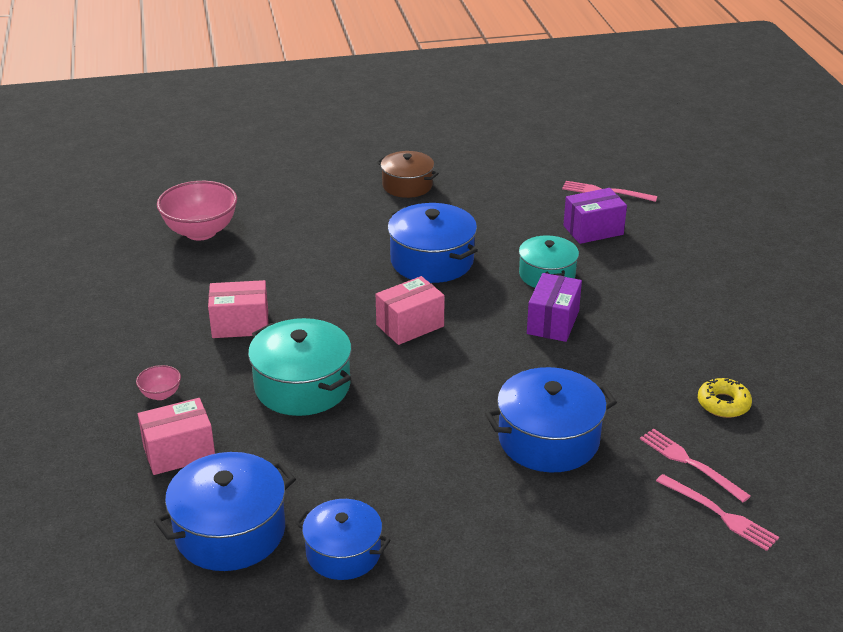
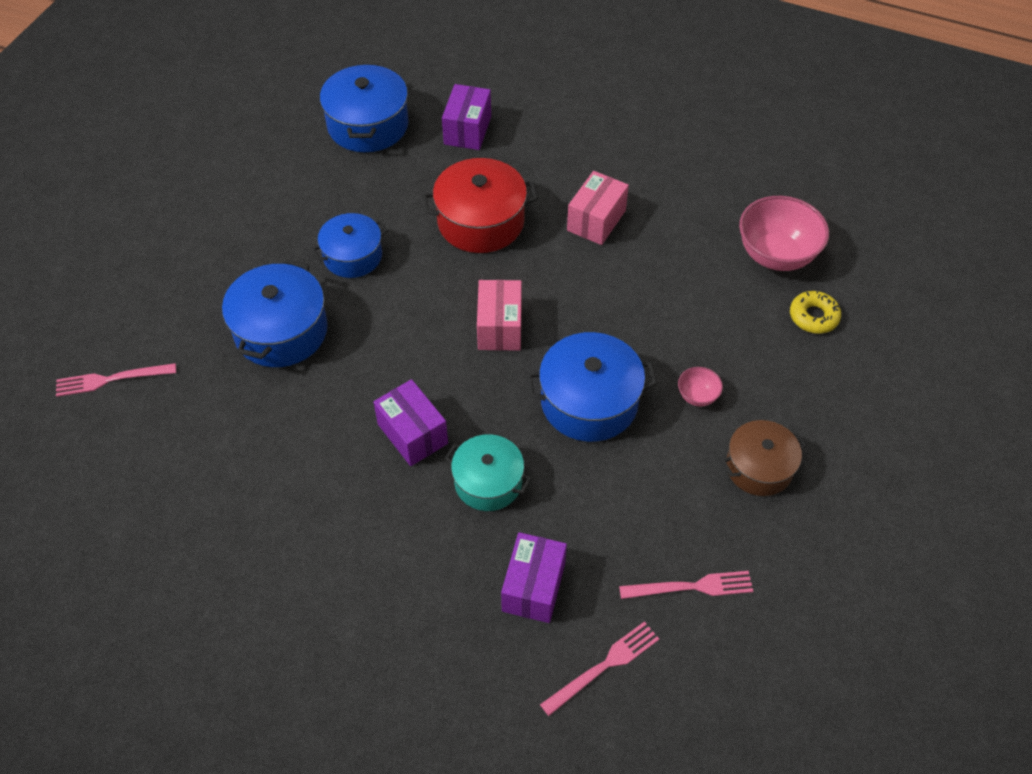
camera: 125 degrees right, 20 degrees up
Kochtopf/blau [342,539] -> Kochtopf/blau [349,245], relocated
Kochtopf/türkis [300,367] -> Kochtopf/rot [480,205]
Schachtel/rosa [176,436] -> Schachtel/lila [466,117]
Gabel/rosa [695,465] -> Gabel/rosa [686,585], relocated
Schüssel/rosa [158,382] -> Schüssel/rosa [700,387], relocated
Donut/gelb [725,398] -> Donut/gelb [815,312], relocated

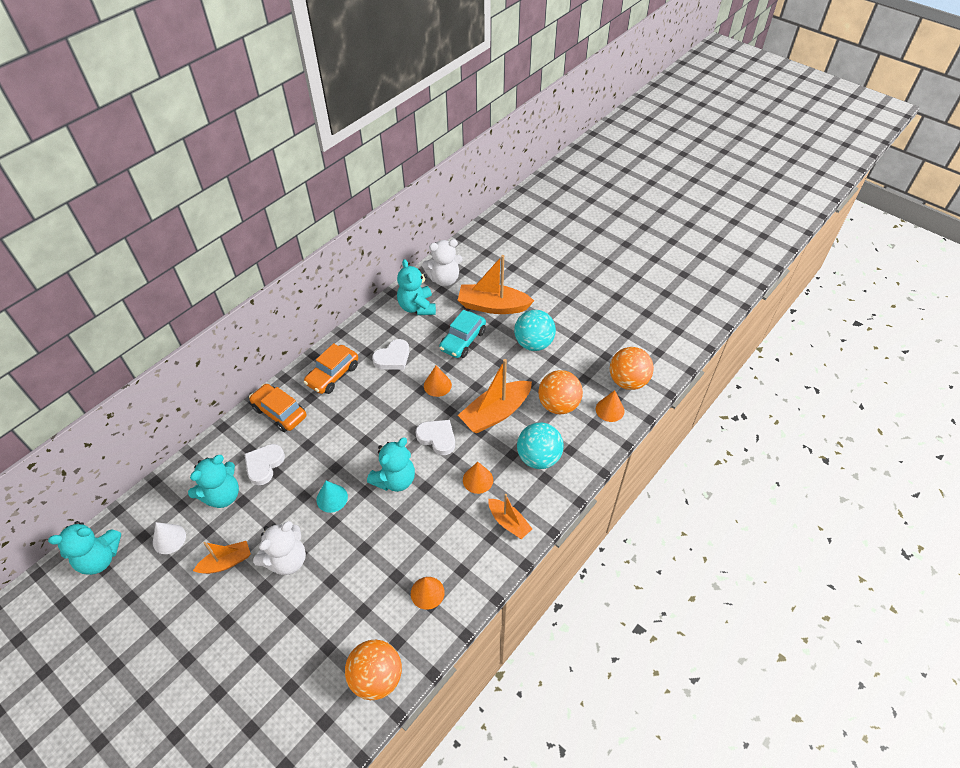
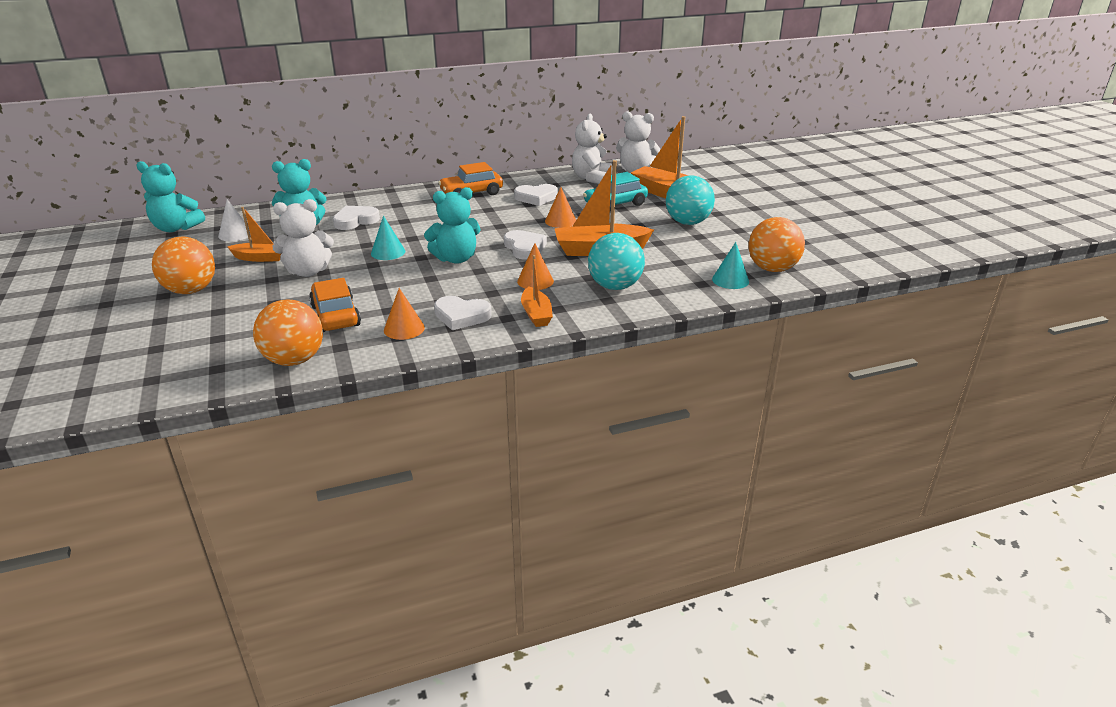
camera: 30 degrees right, 20 degrees down
Ball/orange [560,392] -> Ball/orange [183,265], relocated
Auto/orange [277,408] -> Auto/orange [335,305], relocated
none -> Herz/weiß [463,313]
Teddybär/türkis [416,287] -> Teddybär/weiß [592,149]
Kegel/orange [610,406] -> Kegel/türkis [730,265]

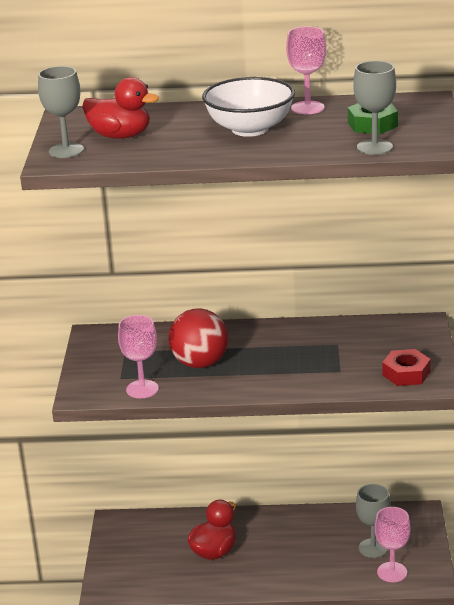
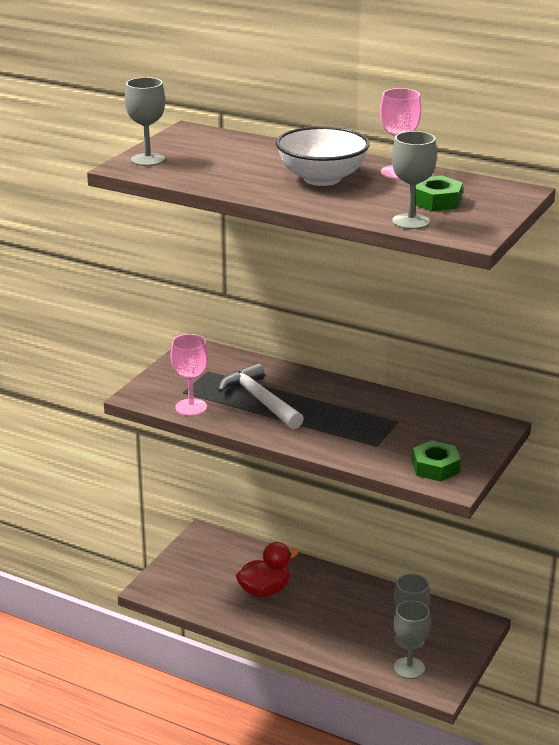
camera: 25 degrees right, 0 degrees up
Ball/rot [198,338] -> Hammer/weiß [261,396]
Kelch/rosa [392,544] -> Kelch/grau [412,639]
Sechskantmutter/rot [406,367] -> Sechskantmutter/grün [436,461]
Ente/rot [120,108] -> none

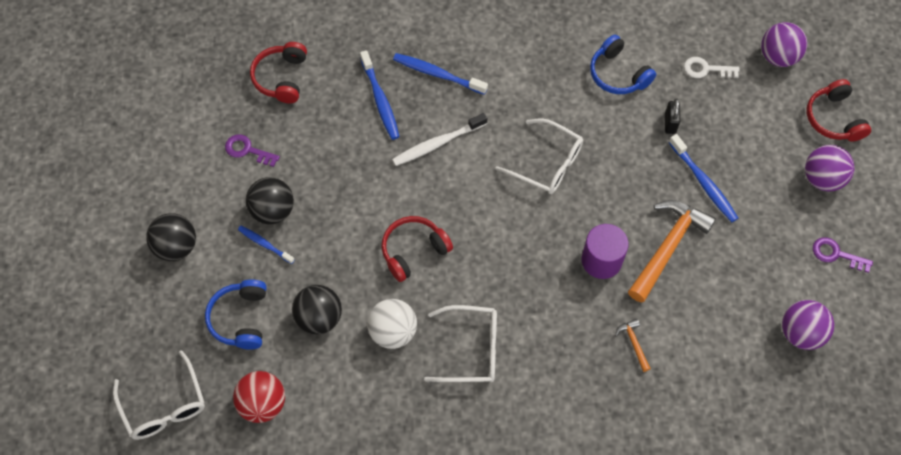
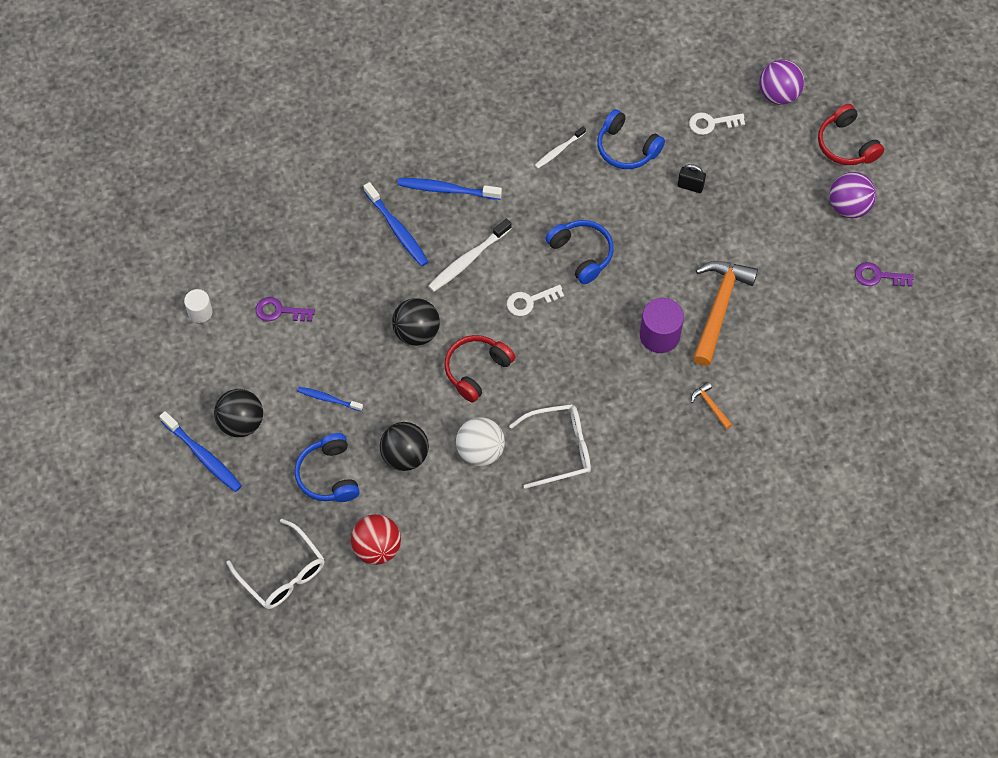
camera: 15 degrees left, 0 degrees up
Zahnbürste/blau [703,178] -> Zahnbürste/blau [200,451], relocated
none -> Vollzylinder/weiß [198,306]
Ball/schwarz [270,200] -> Ball/schwarz [416,322], relocated
none -> Schlüssel/weiß [535,300]
none -> Zahnbürste/weiß [560,147]
Brille/weiß [539,156] -> Kopfhörer/blau [579,252]
Vorhängeschloss/schwarz [672,116] -> Vorhängeschloss/schwarz [692,178], 60 degrees counterclockwise
Kopfhörer/rot [278,72] -> none
Ball/lila [808,325] -> none

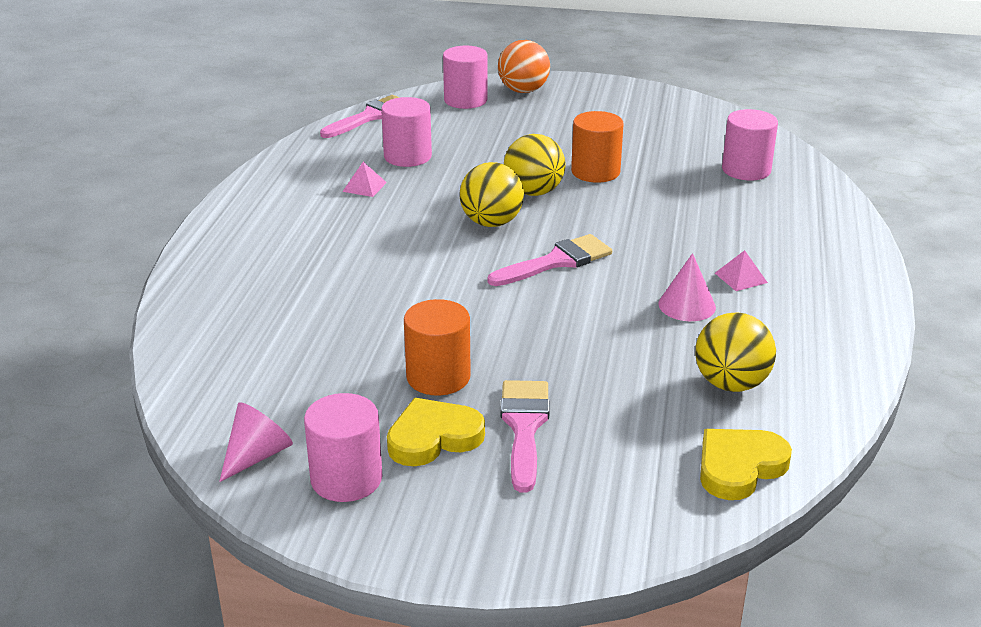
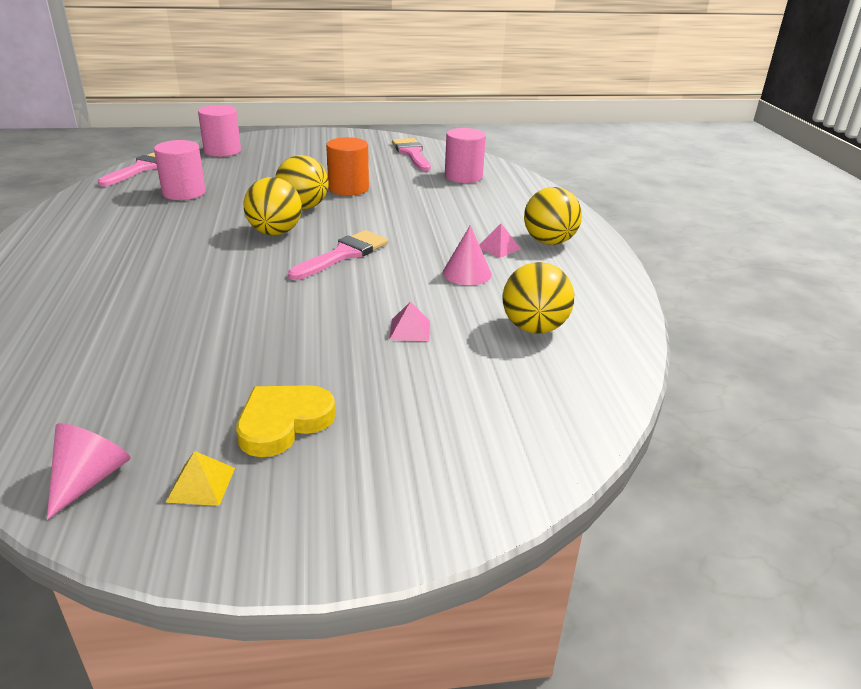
camera: 20 degrees left, 0 degrees up
Vollzylinder/rosa [343,447] -> Pyramide/gelb [200,478]
Pyramide/rosa [364,179] -> Pyramide/rosa [409,321], relocated
Pinsel/rosa [525,436] -> Pinsel/rosa [411,154], relocated
none -> Ball/gelb [553,216]
Vollzylinder/orange [437,347] -> none
Ball/orange [524,66] -> none
Herz/gelb [746,464] -> none

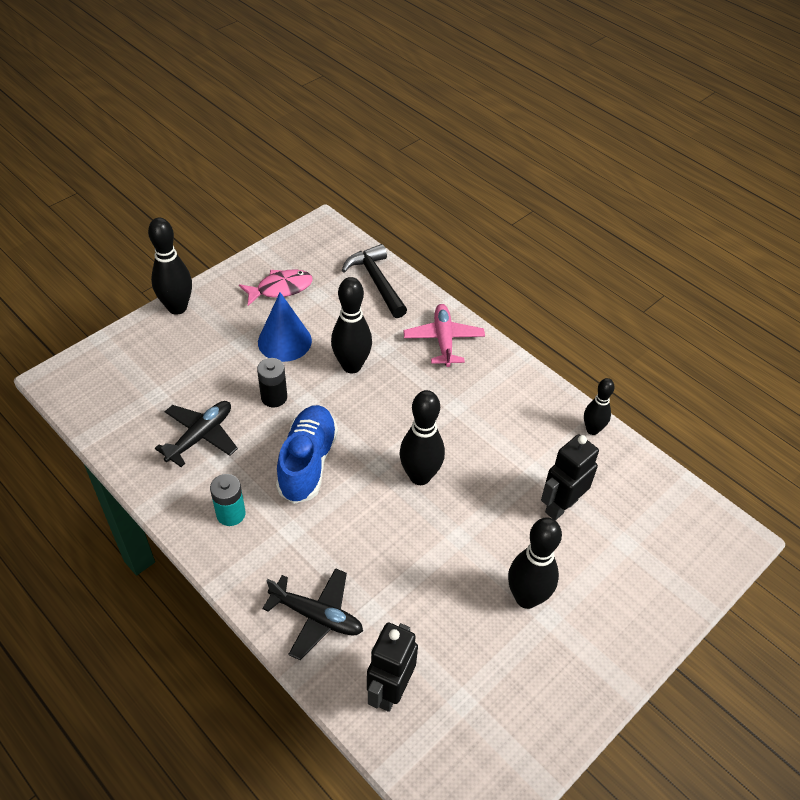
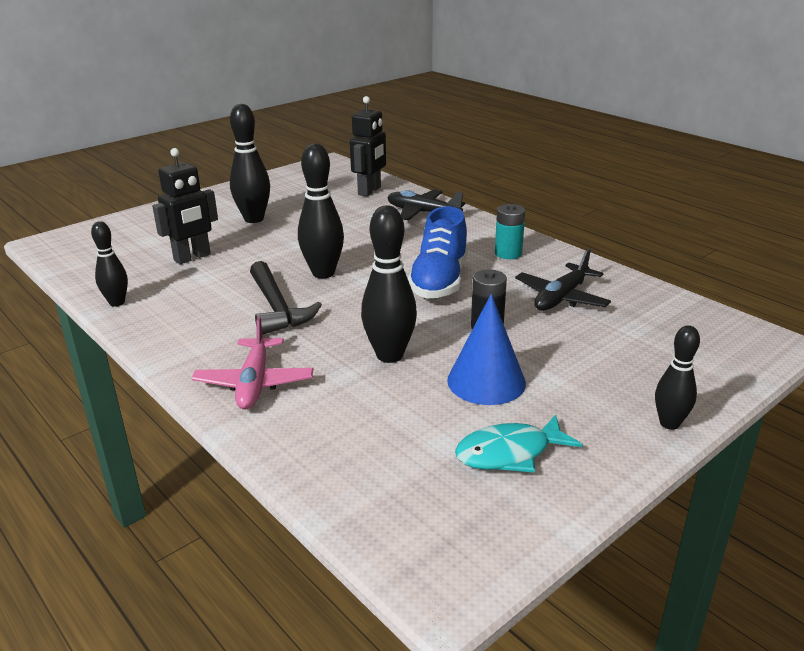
camera: 175 degrees left, 20 degrees down
Hammer/schwarz [374,281] -> Hammer/schwarz [286,298], relocated
Fisch/rosa [276,287] -> Fisch/türkis [519,443]
Bowlingkegel/schwarz [170,266] -> Bowlingkegel/schwarz [677,377], x0.62

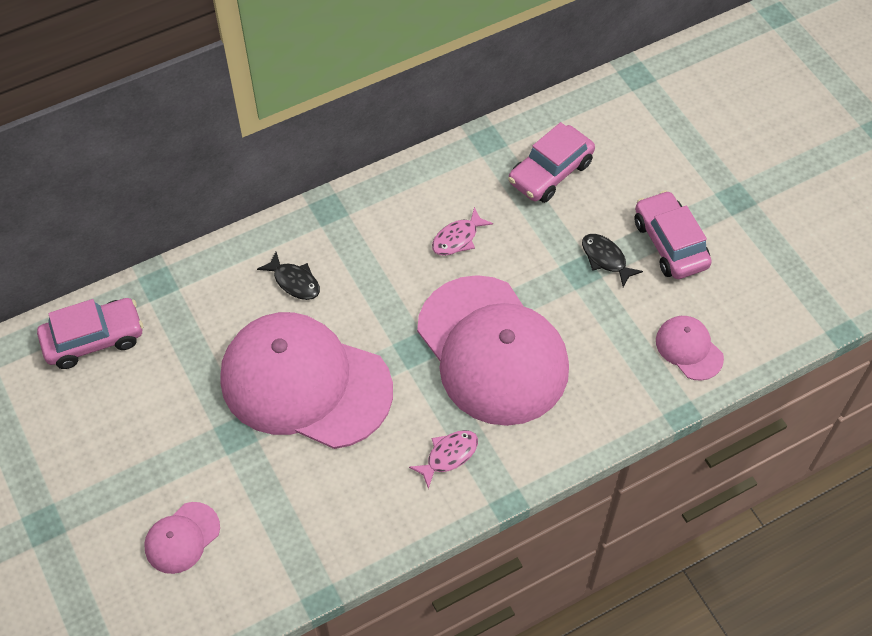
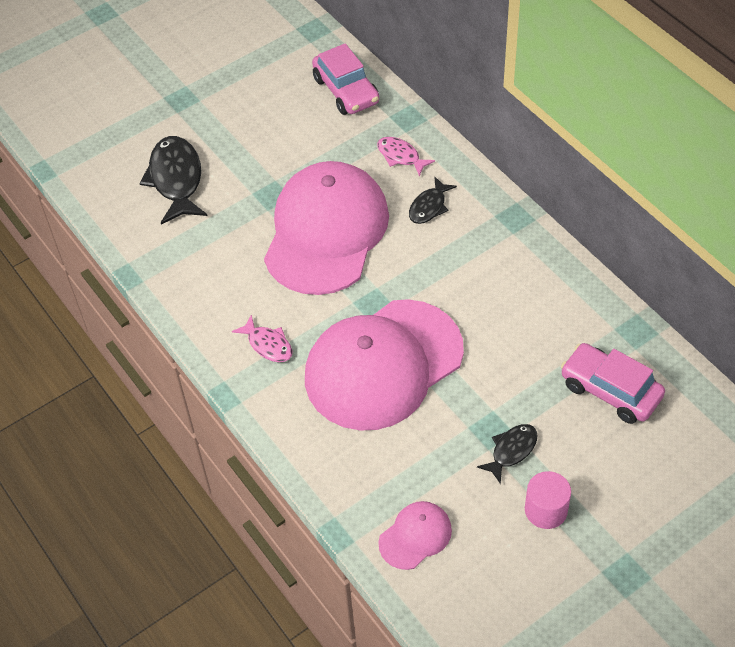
camera: 85 degrees right, 5 degrees down
Kappe/rosa [182,538] -> Fisch/schwarz [173,180]
Fisch/rosa [462,231] -> Fisch/rosa [406,156], relocated
Auto/rosa [673,234] -> Vollzylinder/rosa [548,500]

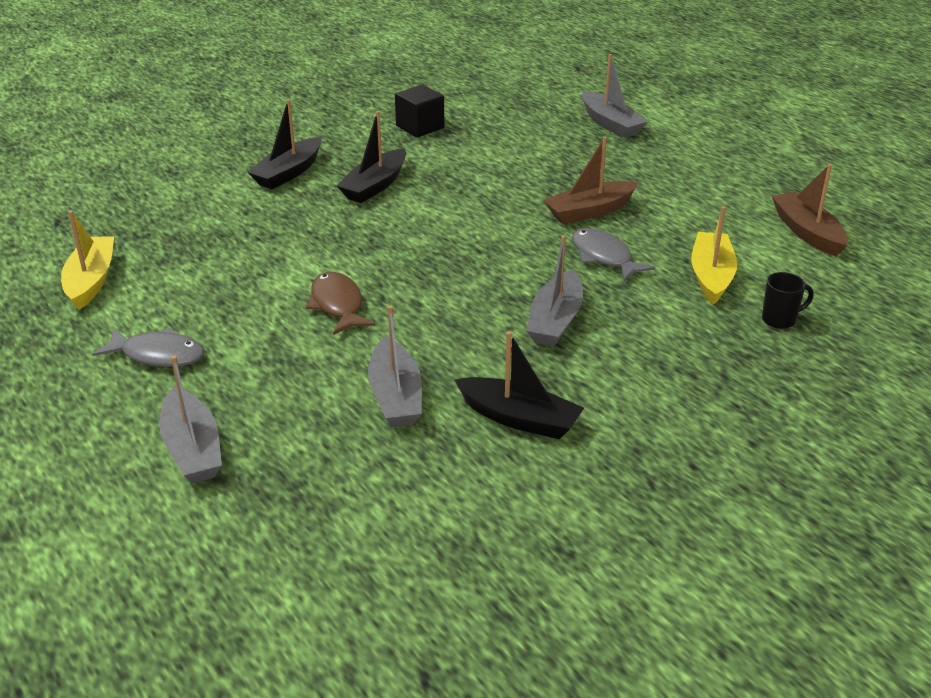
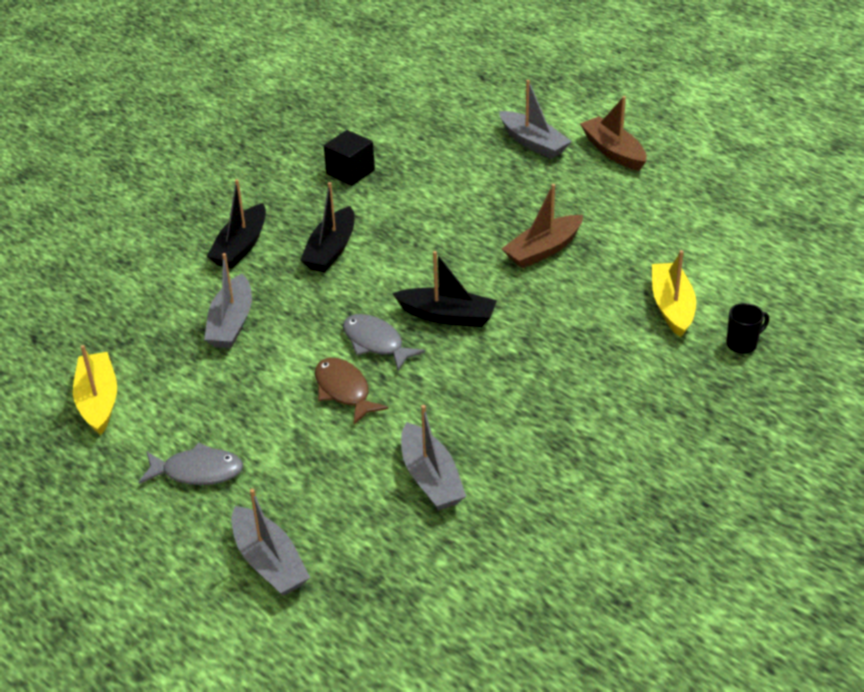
camera: 10 degrees left, 5 degrees up
Boot/grau [554,291] -> Boot/grau [228,300], relocated
Fisch/grau [613,255] -> Fisch/grau [384,342], relocated
Boot/schwarz [519,385] -> Boot/schwarz [444,289], relocated
Boot/braun [810,210] -> Boot/braun [613,133], relocated

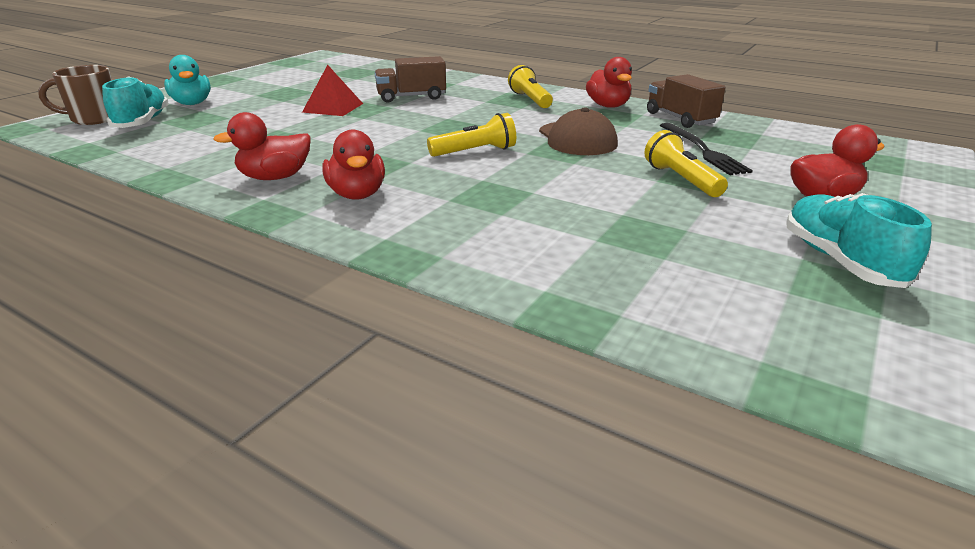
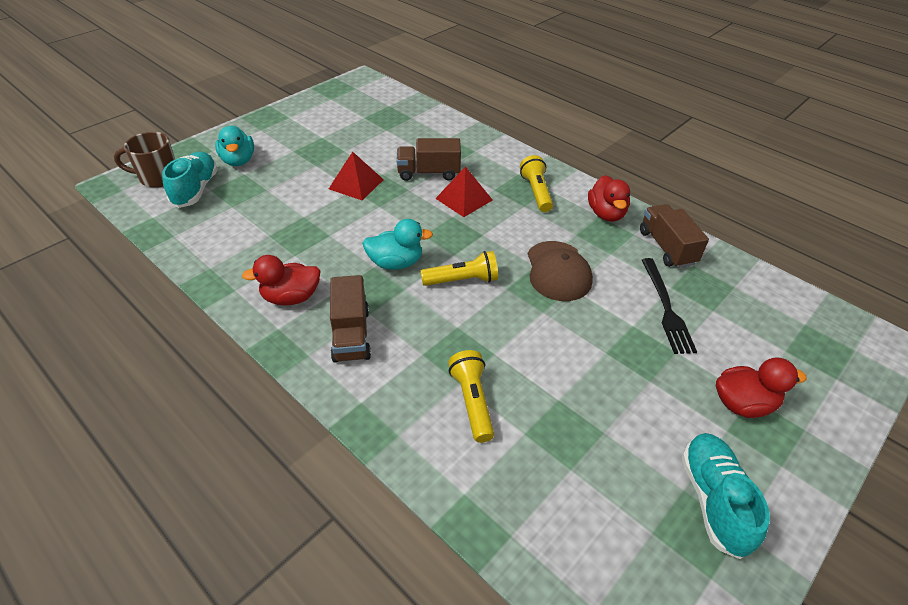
camera: 10 degrees right, 15 degrees up
Ente/rot [353,164] -> Lastwagen/braun [350,319]
none -> Ente/türkis [397,244]
none -> Pyramide/rot [464,192]
Taschenlampe/gelb [686,163] -> Taschenlampe/gelb [471,396], relocated

